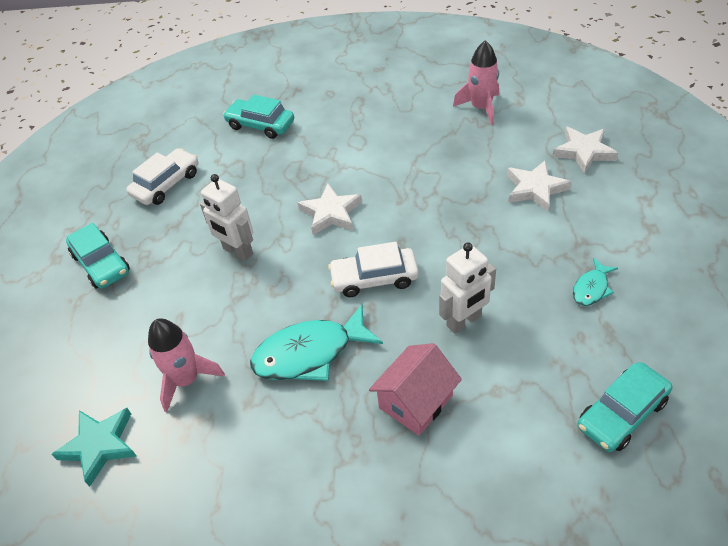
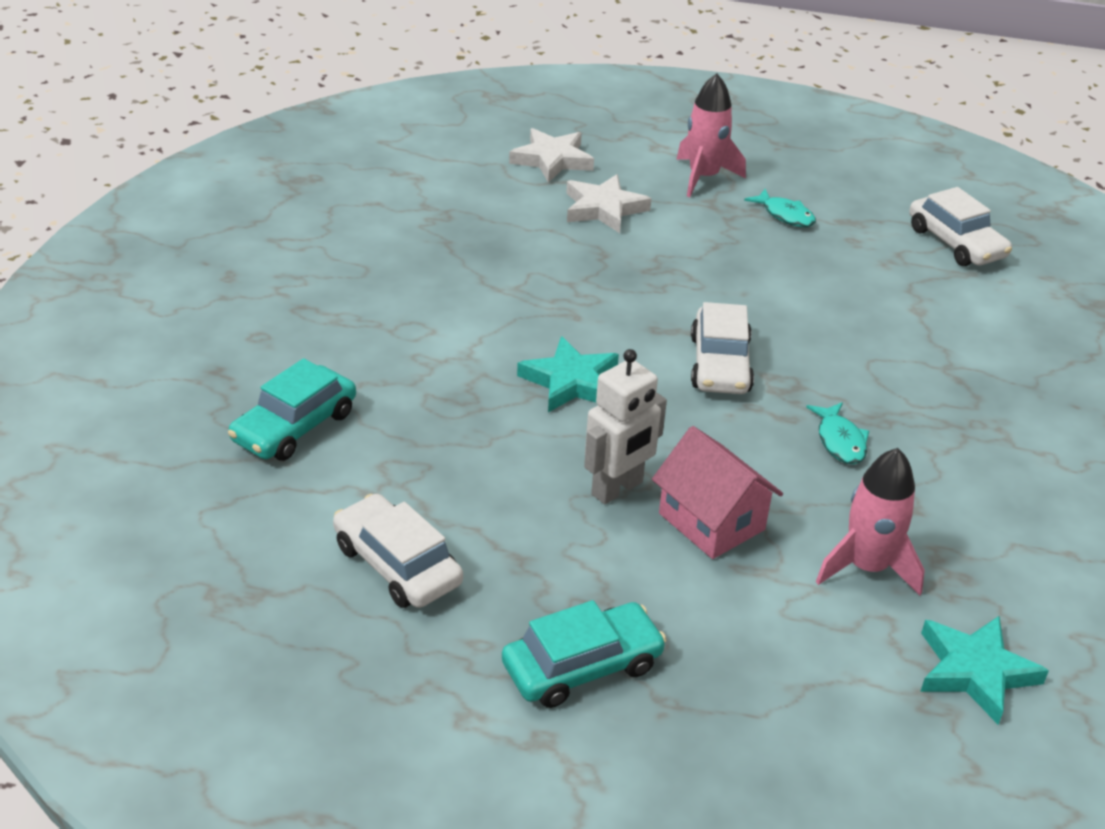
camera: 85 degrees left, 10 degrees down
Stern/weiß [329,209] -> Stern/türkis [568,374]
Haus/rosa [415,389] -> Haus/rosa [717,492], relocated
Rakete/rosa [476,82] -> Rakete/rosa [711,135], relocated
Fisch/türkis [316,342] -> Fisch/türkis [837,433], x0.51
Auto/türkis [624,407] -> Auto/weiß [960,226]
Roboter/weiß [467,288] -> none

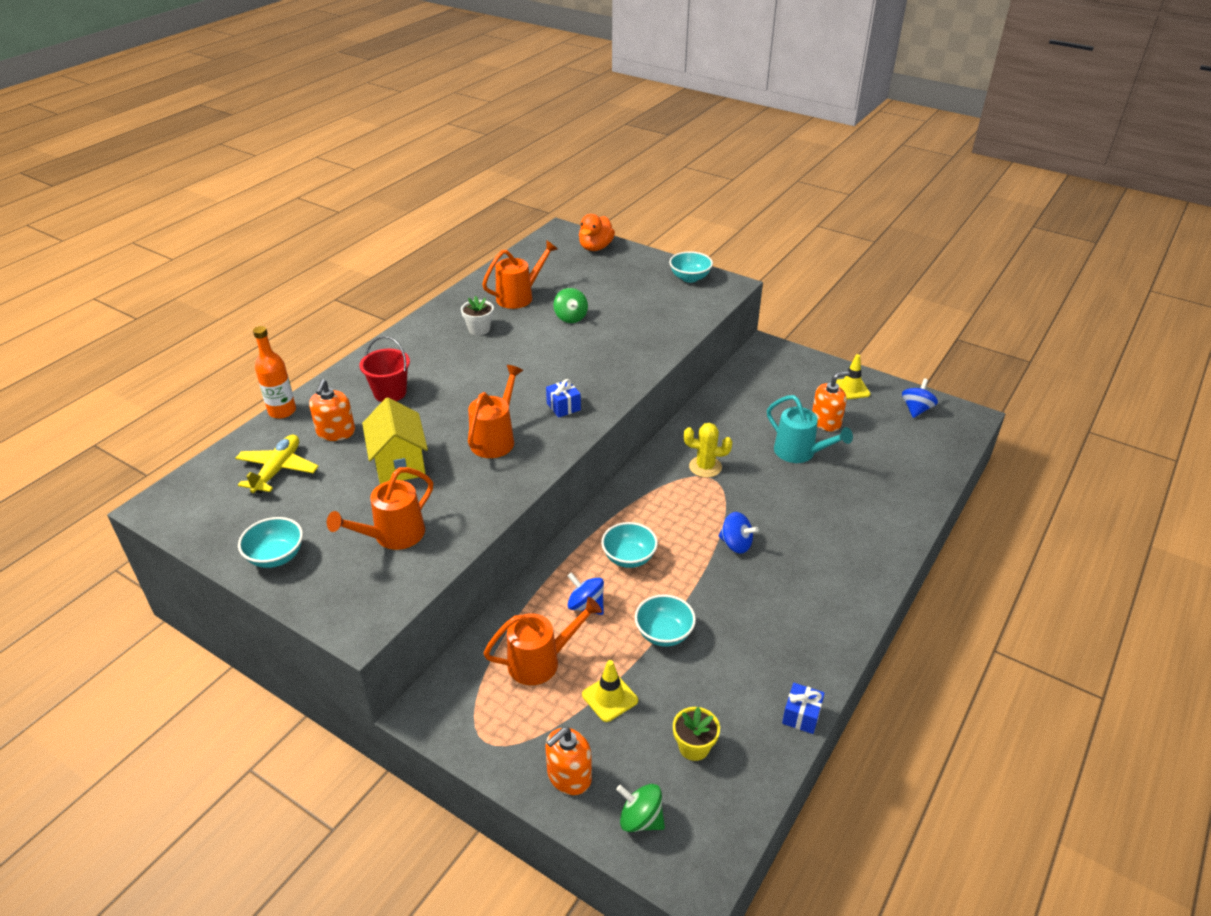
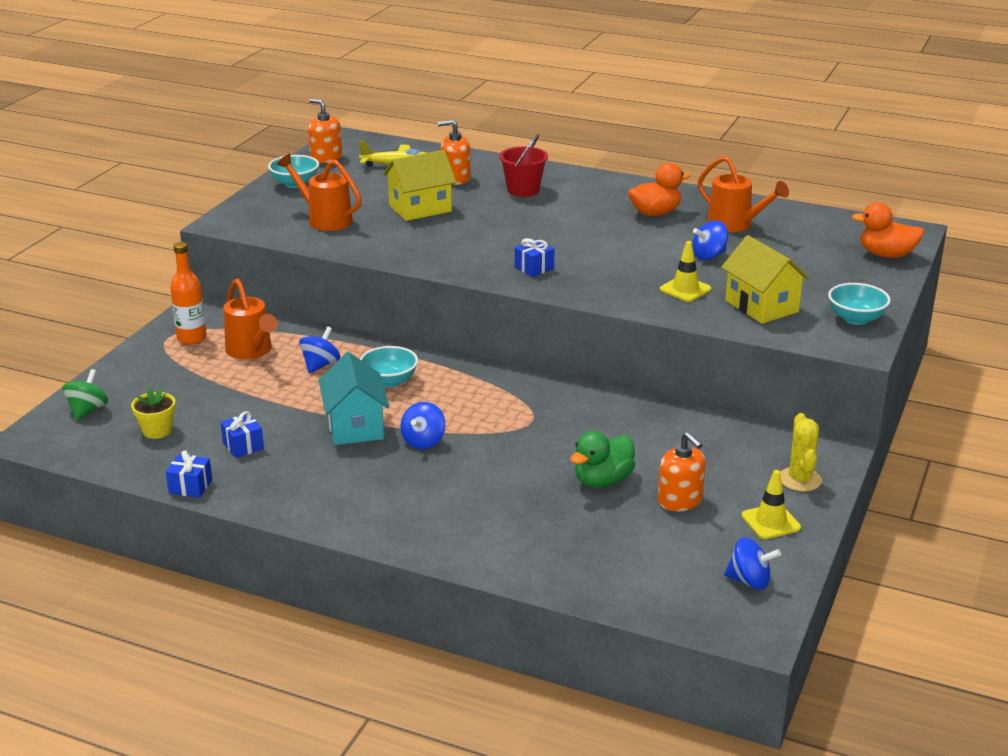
camera: 80 degrees right, 10 degrees down
Flasche/orange [274,372] -> Flasche/orange [188,293], relocated
none -> Geschenk/blau [242,434]
Seifenspender/orange [569,761] -> Seifenspender/orange [325,131], relocated
none -> Haus/türkis [354,398]
Gießkanne/türkis [810,429] -> Ente/grün [602,459]
Blumentopf/weiß [477,315] -> Ente/orange [659,189]
Leitkegel/gelb [610,691] -> Leitkegel/gelb [686,271], relocated
Kreisel/grün [570,305] -> Kreisel/blau [710,240]
none -> Haus/gelb [765,279]
Kaktus/gelb [708,450] -> Kaktus/gelb [801,452], relocated
Gießkanne/orange [495,411] -> none
Schüssel/türkis [665,620] -> none

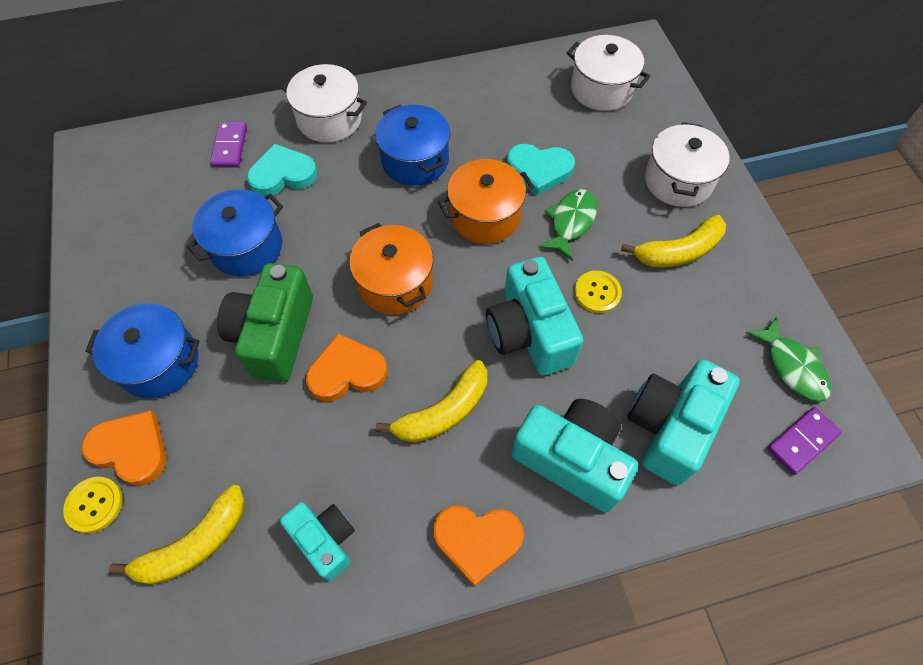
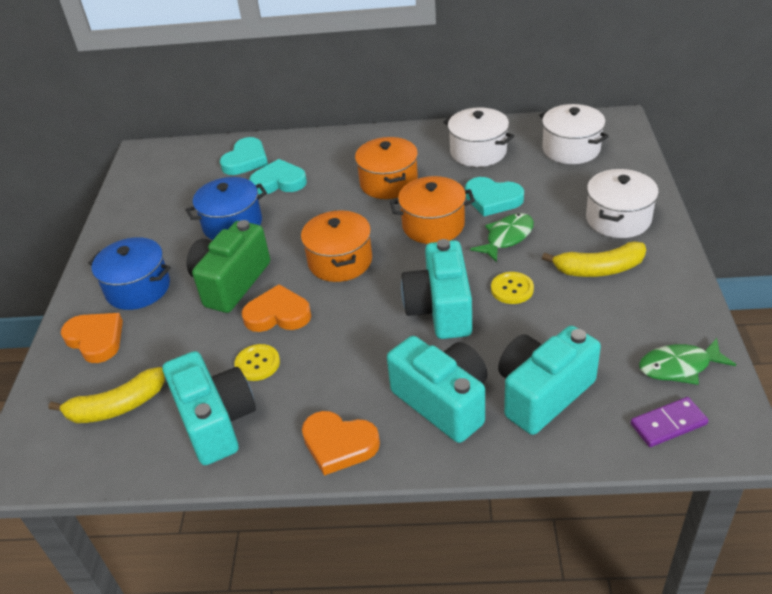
camera: 20 degrees right, 20 degrees down
Kamera/türkis [317,541] -> Kamera/türkis [209,408], x1.62
Dominostein/lila [228,144] -> Herz/türkis [244,156]
Knopf/gelb [93,505] -> Knopf/gelb [257,362], relocated
Kochtopf/blau [412,145] -> Kochtopf/orange [386,168]
Kochtopf/weiß [324,103] -> Kochtopf/weiß [479,137], relocated
Fisch/grün [788,359] -> Fisch/grün [687,361], 90 degrees clockwise
Banane/gelb [431,401] -> none

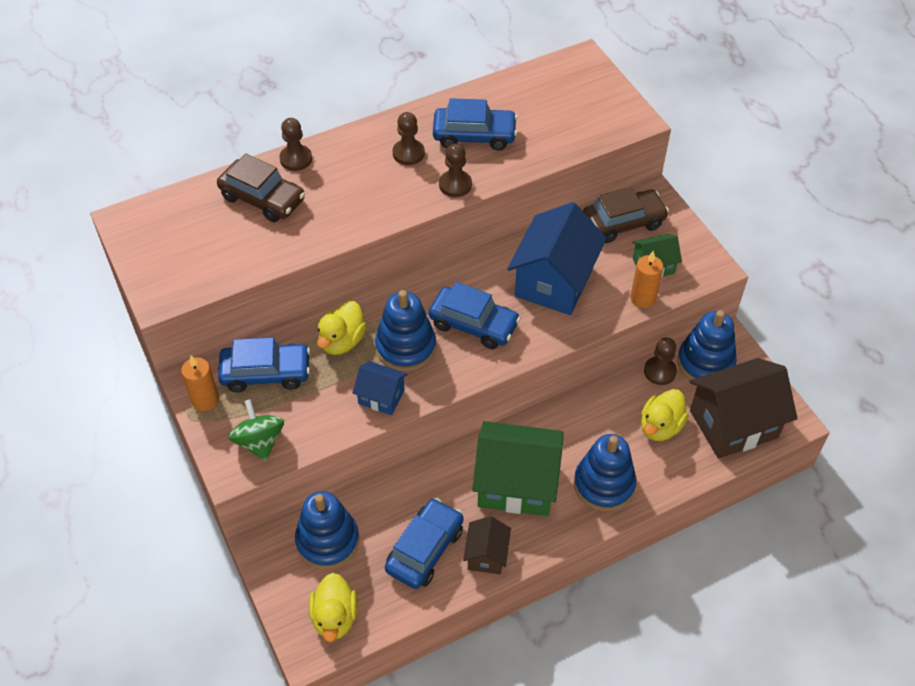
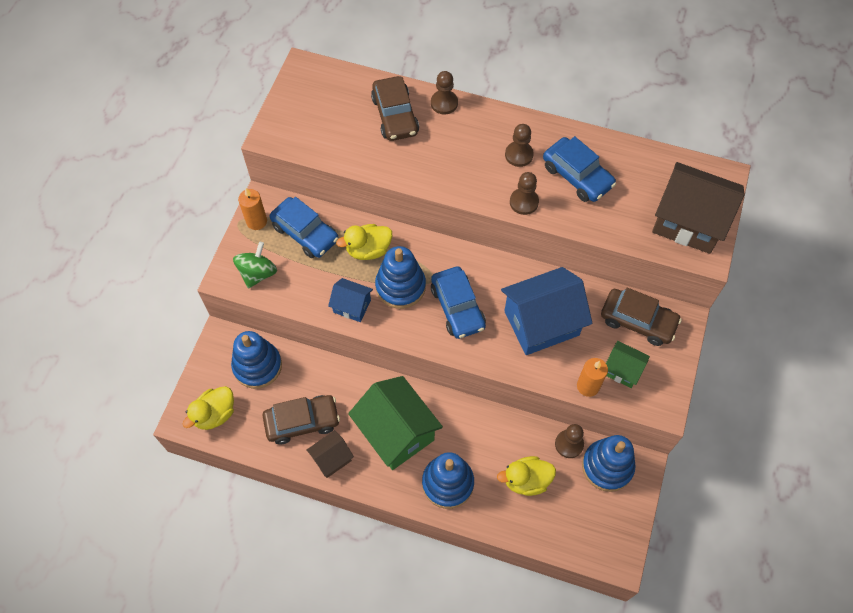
camera: 45 degrees right, 10 degrees up
Auto/blau [424,543] -> Auto/braun [301,419]
Haus/blau [380,388] -> Haus/blau [350,300], 45 degrees counterclockwise
Haus/braun [743,408] -> Haus/braun [698,208], relocated

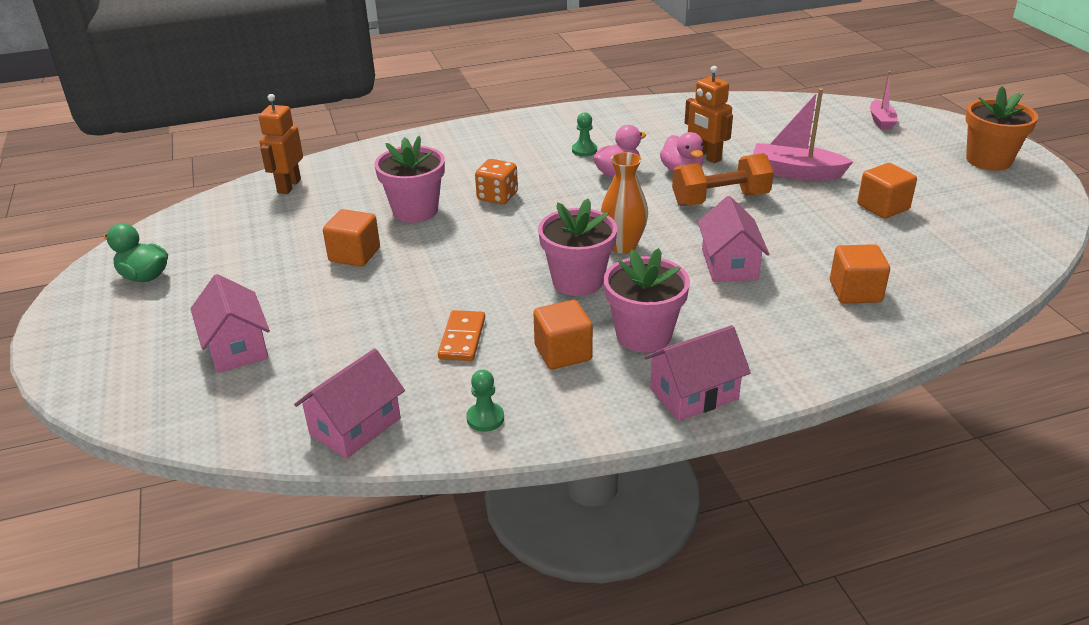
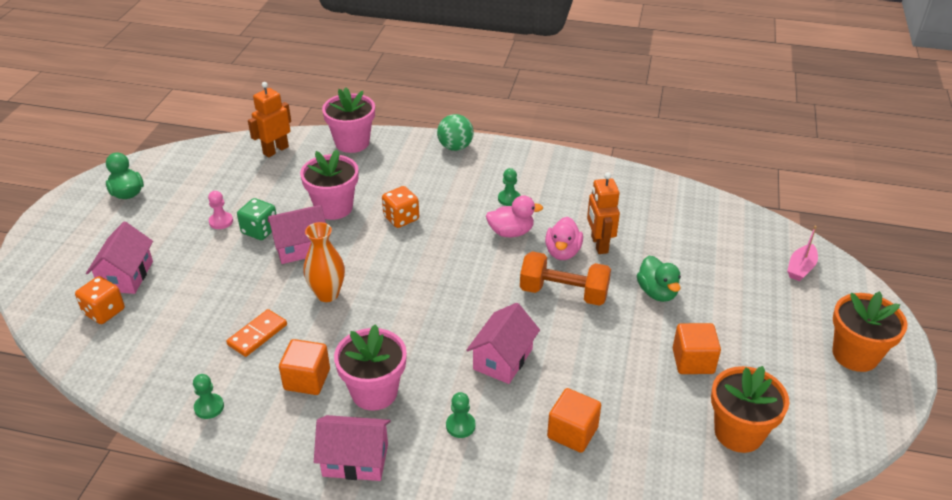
camera: 30 degrees right, 5 degrees up
none -> Spielwürfel/orange [100,300]
none -> Bauer/rosa [220,210]
Kubus/orange [351,238] -> Spielwürfel/grün [256,219]
Haus/rosa [349,403] -> Haus/rosa [297,234], relocated
Vase/orange [624,203] -> Vase/orange [324,262], relocated
Blumentopf/rosa [577,247] -> Blumentopf/rosa [348,120], relocated
none -> Ball/grün [455,132]
none -> Bauer/grün [461,415]
Boot/rosa [803,134] -> Ente/grün [659,279]
none -> Blumentopf/orange [750,409]

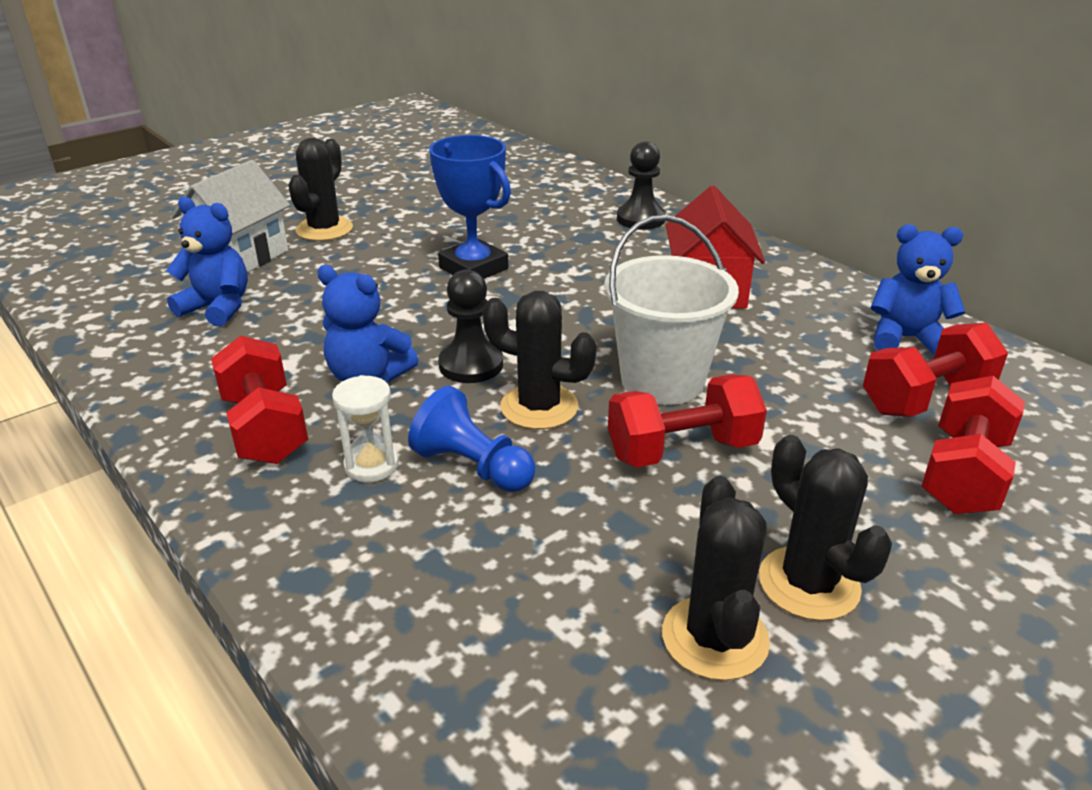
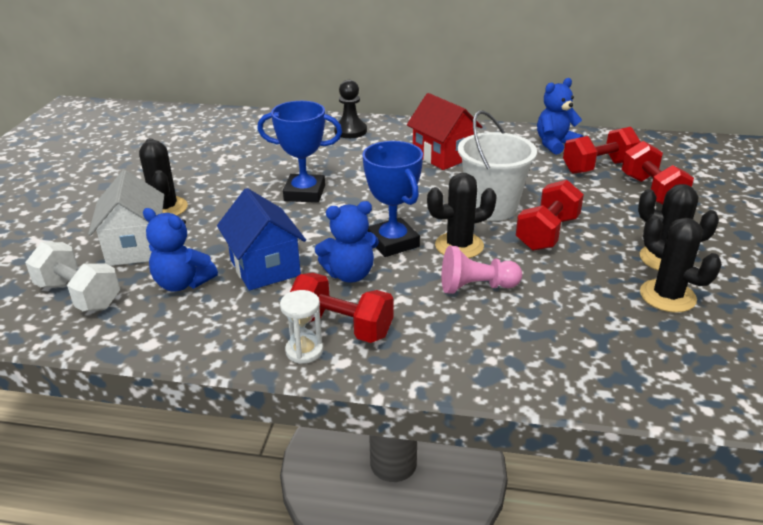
camera: 40 degrees left, 0 degrees up
none -> Hantel/weiß [72,276]
Teddybär/blau [207,261] -> Teddybär/blau [180,250], 135 degrees counterclockwise
none -> Haus/blau [261,239]
Sanduhr/weiß [365,428] -> Sanduhr/weiß [301,327], relocated
Bauer/schwarz [470,326] -> Pokal/blau [392,199]
Bauer/blau [471,439] -> Bauer/rosa [482,270]
Hantel/rot [935,370] -> Hantel/rot [602,150], 45 degrees clockwise

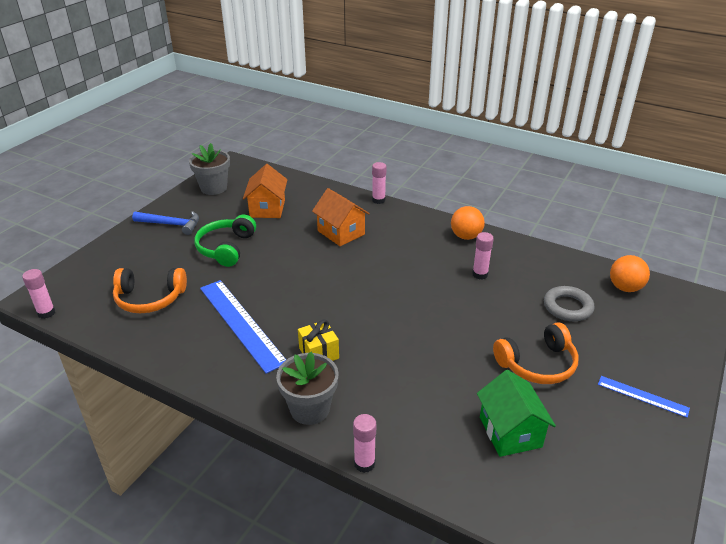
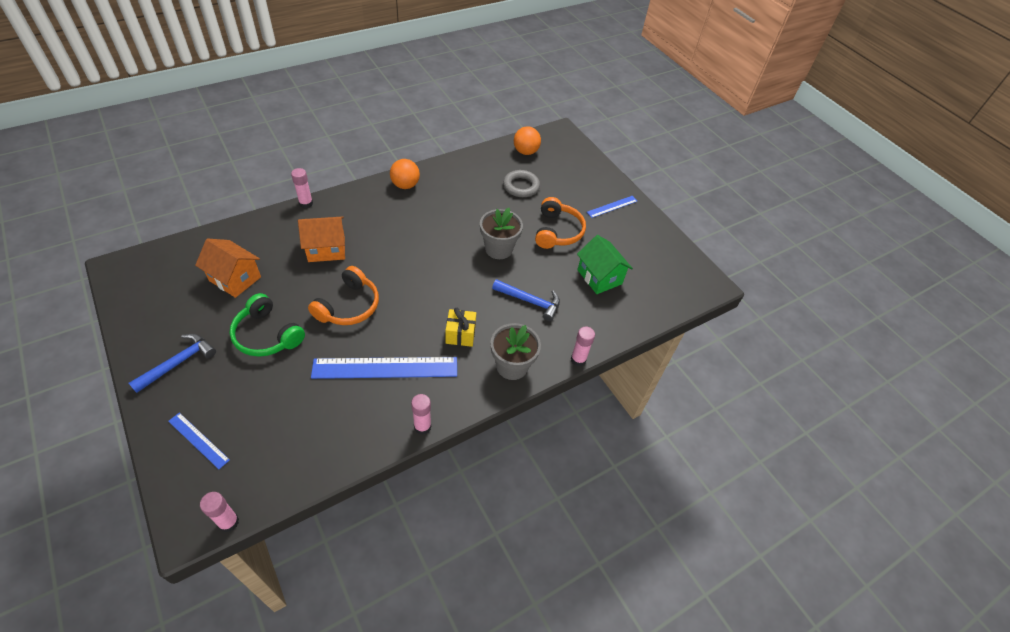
camera: 65 degrees left, 15 degrees up
none -> Lineal/blau [199,441]
Kopfhörer/orange [150,290] -> Kopfhörer/orange [343,295], relocated
Klebestift/rosa [483,256] -> Klebestift/rosa [421,414], relocated
Blumentopf/grau [209,169] -> Blumentopf/grau [501,233], relocated
none -> Hammer/blau [526,300]
Haus/grün [516,413] -> Haus/grün [605,264], 45 degrees clockwise

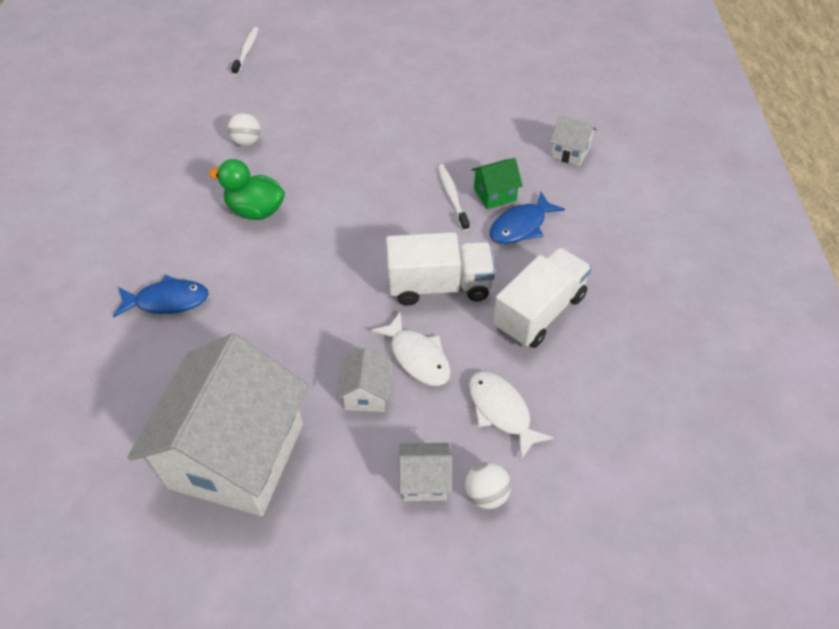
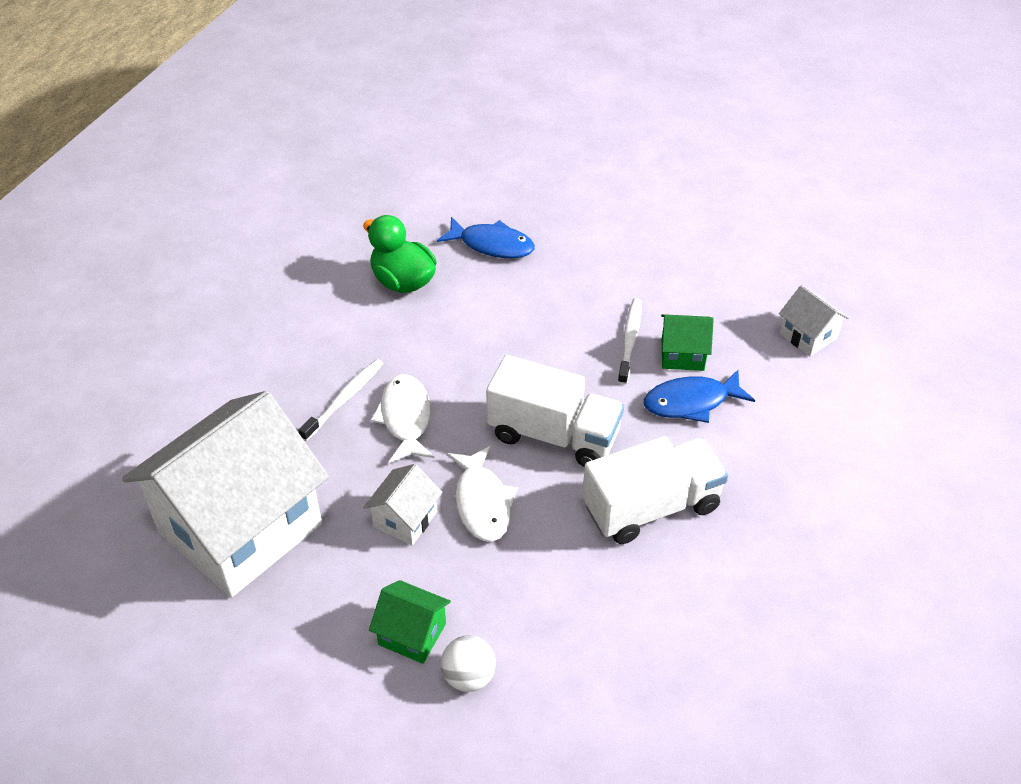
camera: 25 degrees right, 5 degrees down
Zahnbürste/weiß [245,51] -> Zahnbürste/weiß [340,400], relocated
Haus/weiß [425,472] -> Haus/grün [410,622]
Fisch/weiß [511,415] -> Fisch/weiß [402,418], relocated
Fisch/blau [161,296] -> Fisch/blau [486,237], relocated
Ball/weiß [244,129] -> none

